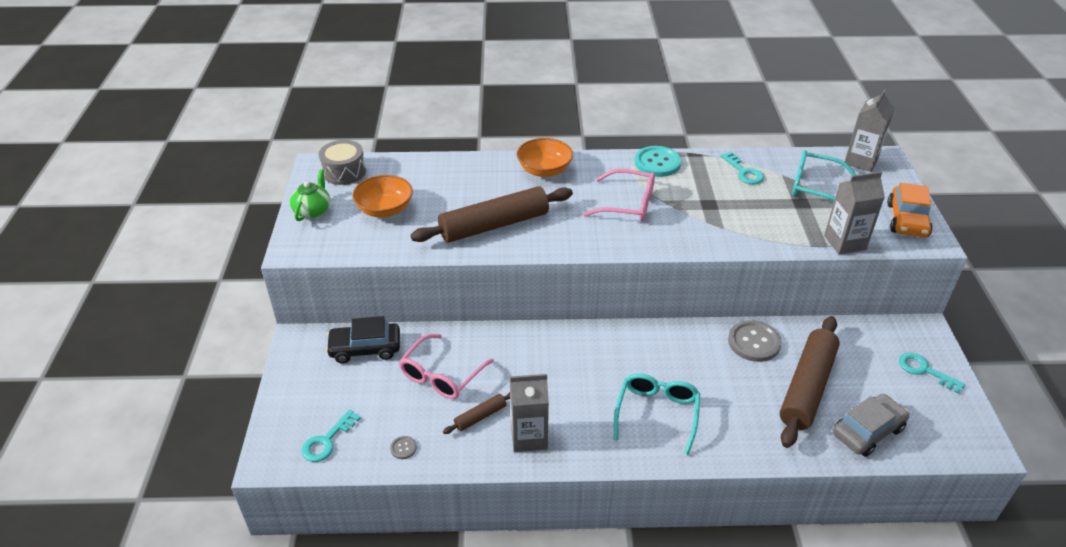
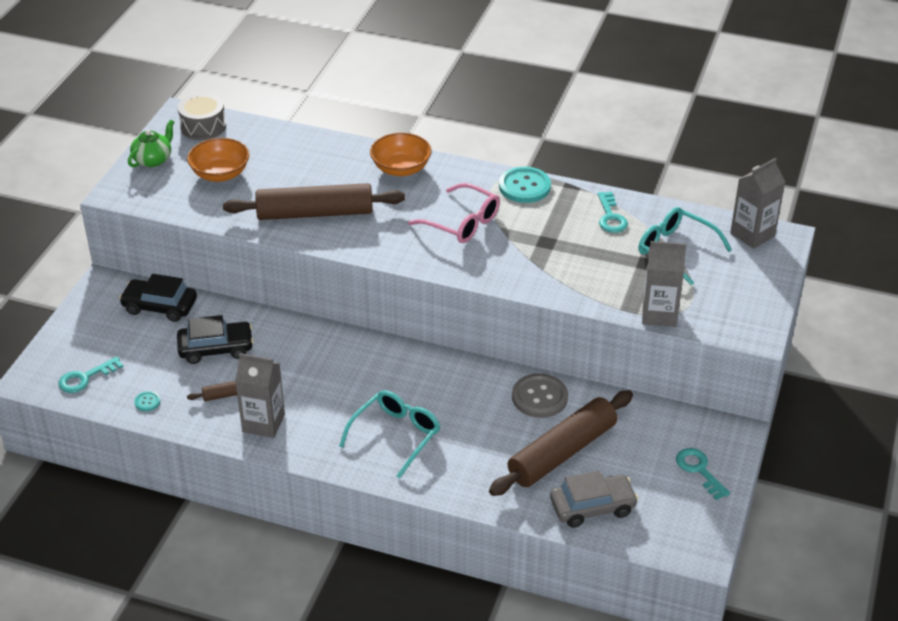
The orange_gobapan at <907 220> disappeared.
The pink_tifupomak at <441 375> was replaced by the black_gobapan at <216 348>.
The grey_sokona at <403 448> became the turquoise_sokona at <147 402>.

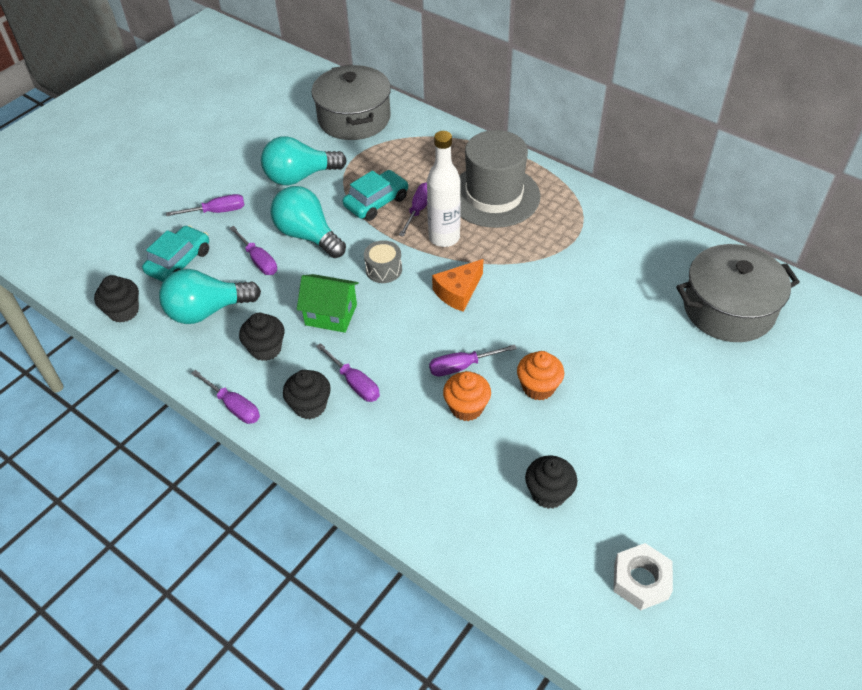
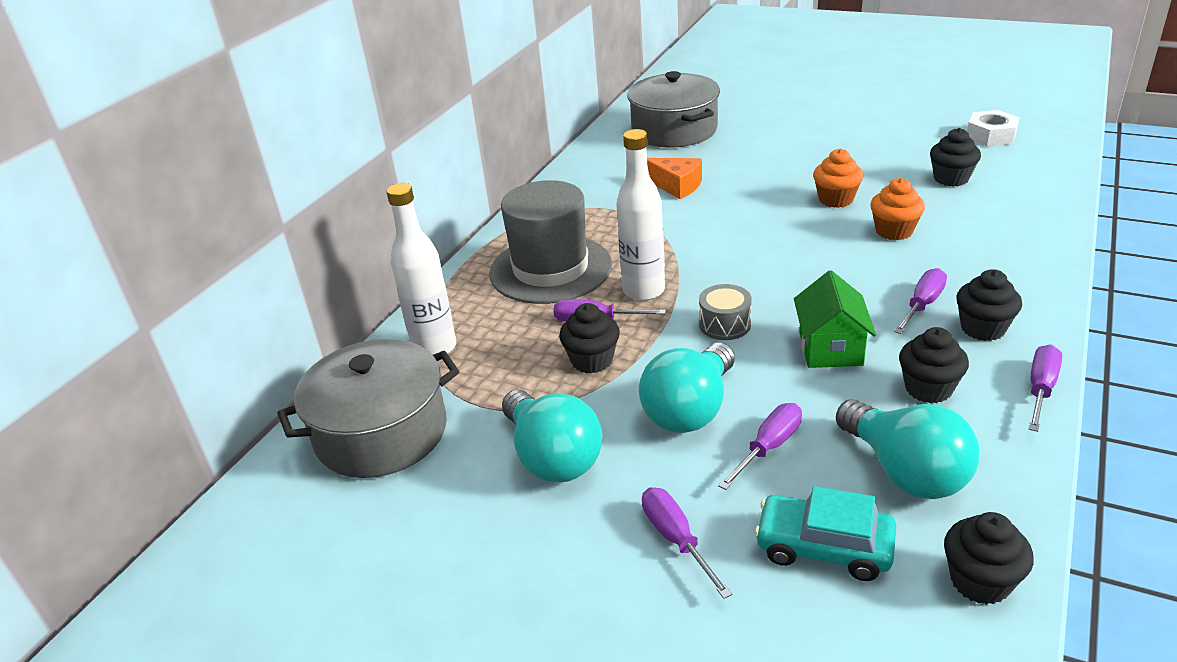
The turquoise_gobapan at <376 202> was replaced by the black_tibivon at <592 360>.
The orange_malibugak moved from <458 292> to <676 185>.
The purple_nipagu at <462 366> disappeared.
The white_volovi at <434 348> appeared.

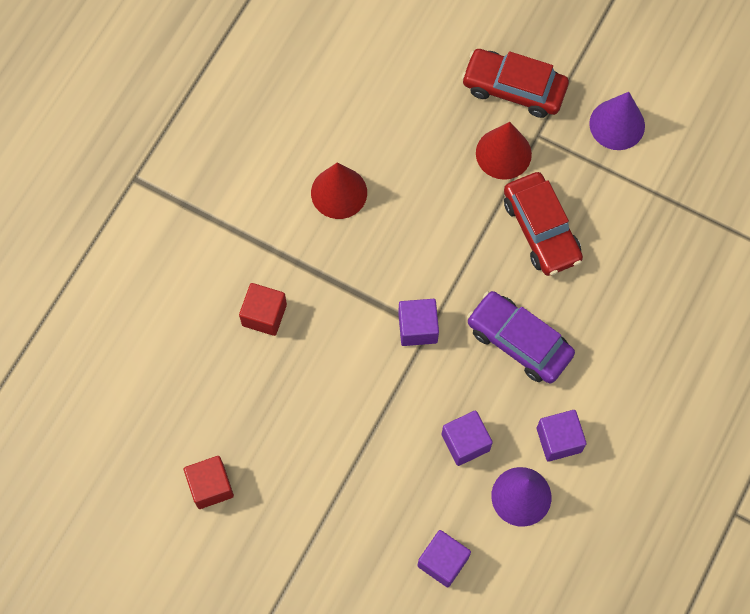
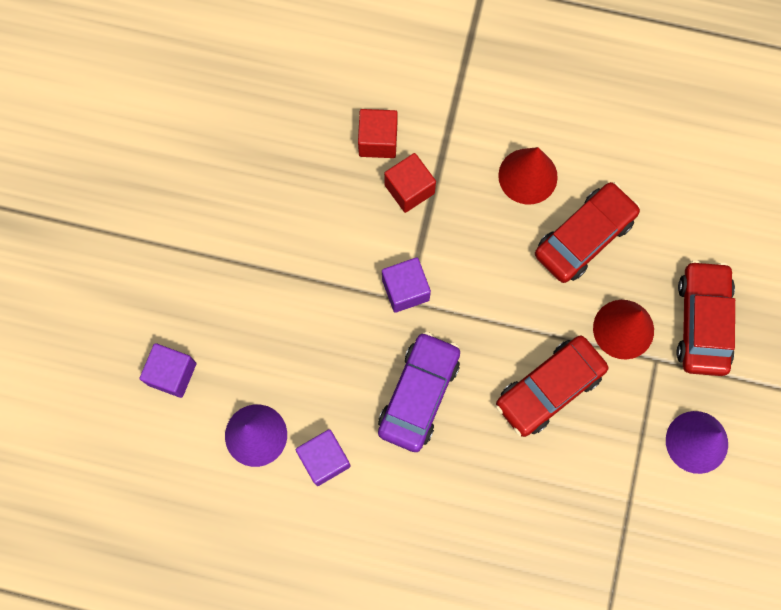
The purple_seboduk at <465 442> disappeared.
The red_seboduk moved from <210 486> to <409 189>.
The red_gobapan at <584 237> appeared.

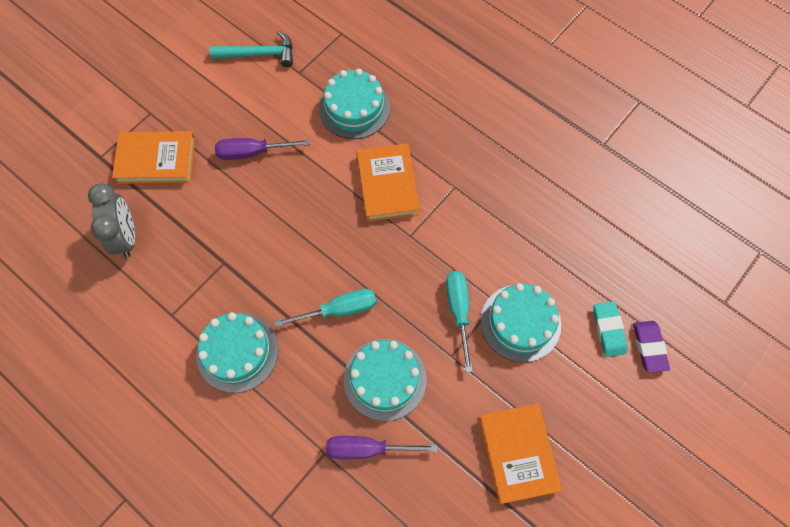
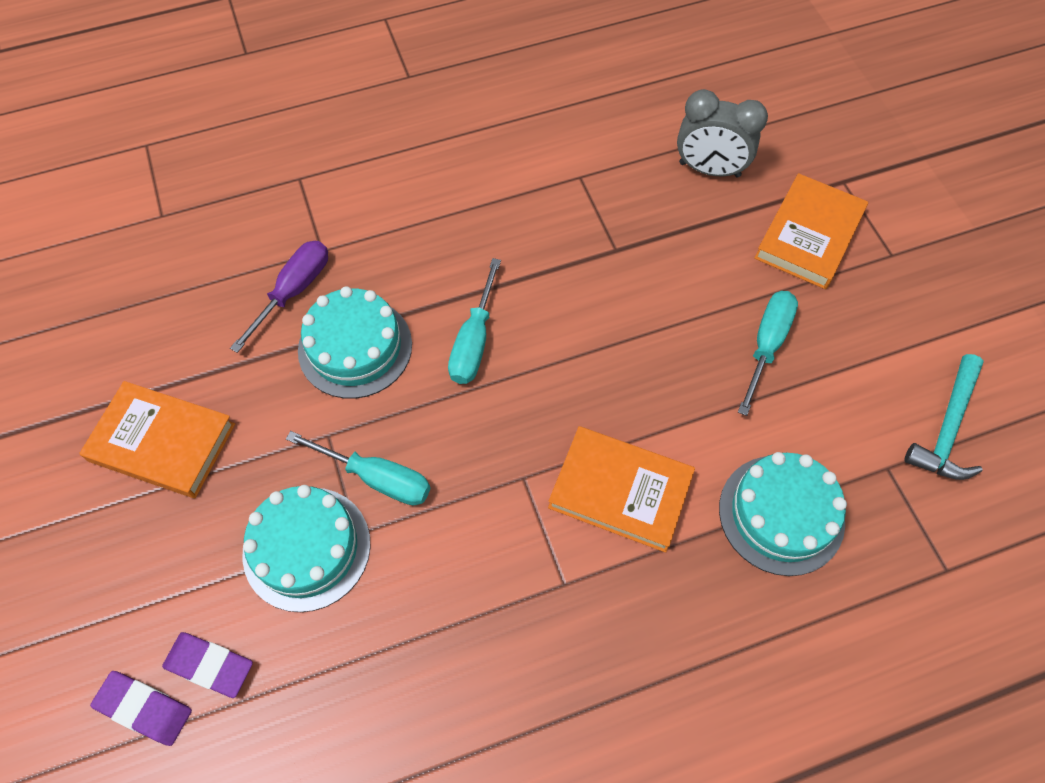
The purple_nipagu at <251 152> became the turquoise_nipagu at <767 344>.
The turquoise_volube at <608 330> became the purple_volube at <210 665>.
The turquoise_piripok at <237 352> disappeared.

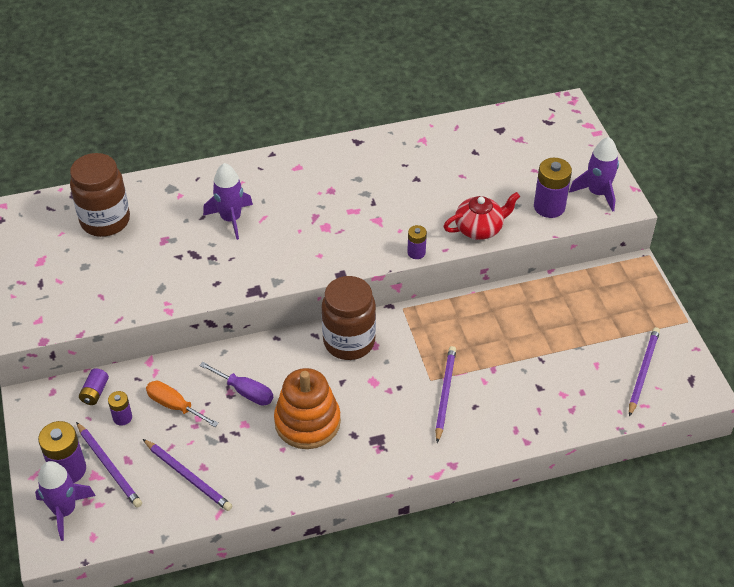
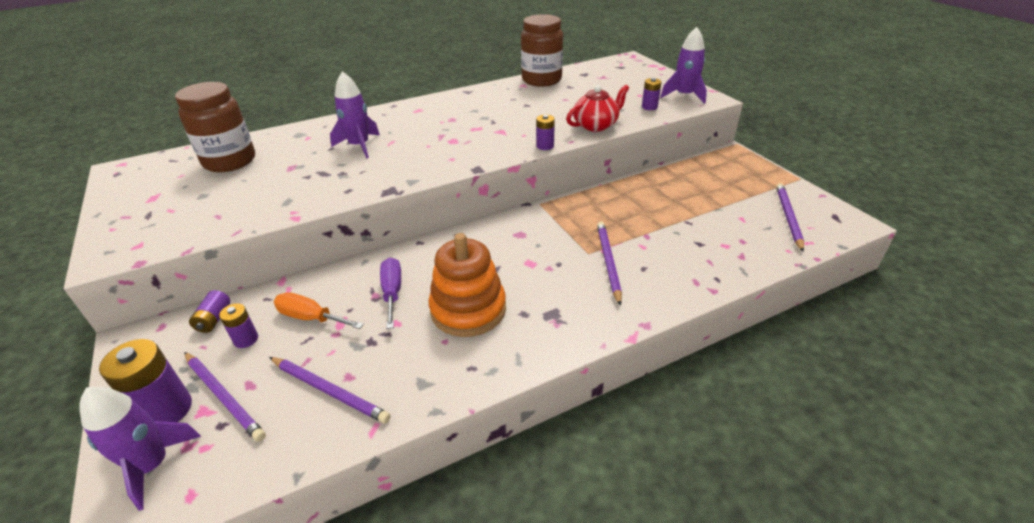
The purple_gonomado at <549 207> changed to 0.56 times the size.
The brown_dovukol moved from <349 342> to <541 80>.
The purple_nipagu at <245 392> turned 120 degrees counterclockwise.

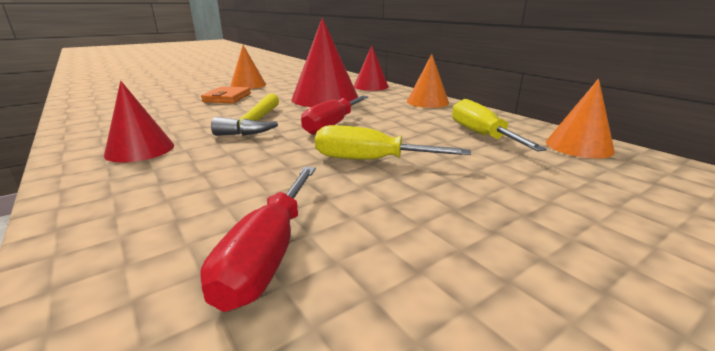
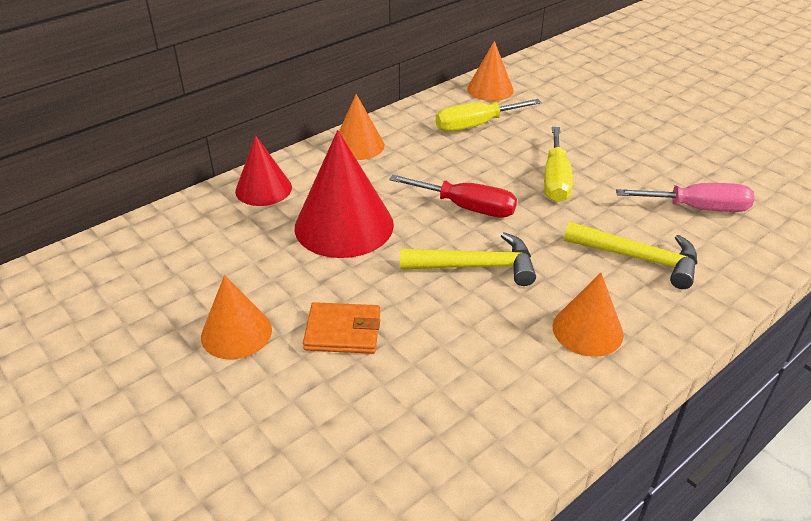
The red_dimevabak at <140 150> became the orange_dimevabak at <587 330>.
The red_nipagu at <268 254> became the pink_nipagu at <697 208>.
The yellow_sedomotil at <638 258> appeared.

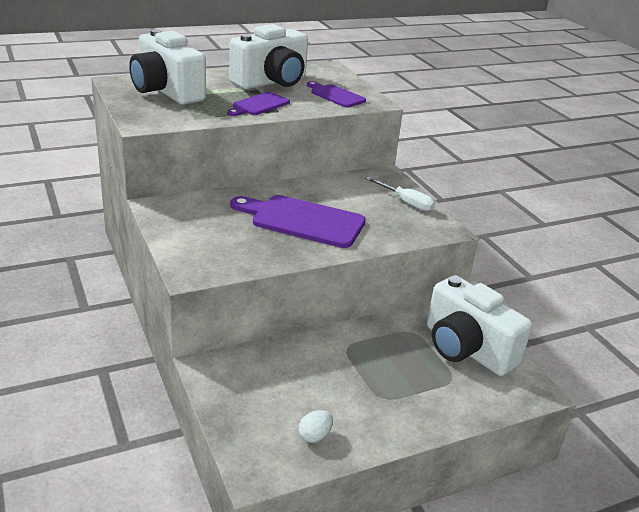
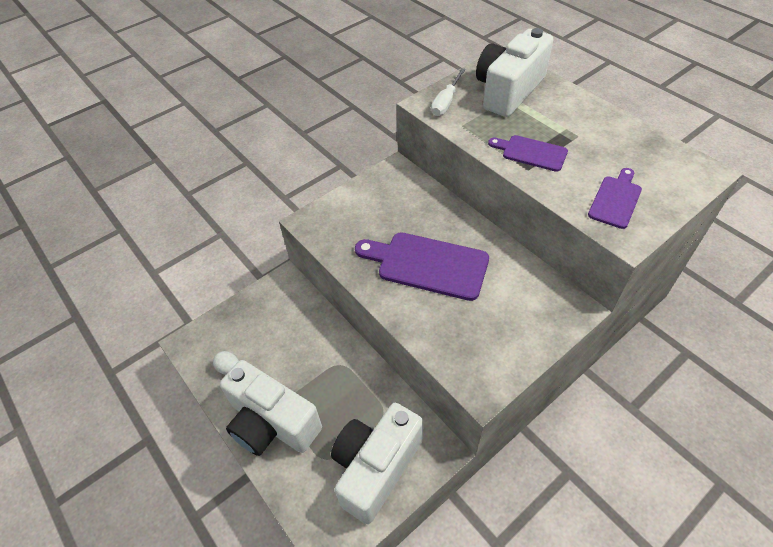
The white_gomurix moved from <272 82> to <272 423>.
The white_nipagu moved from <406 202> to <446 102>.
The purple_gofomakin at <303 221> turned 75 degrees counterclockwise.

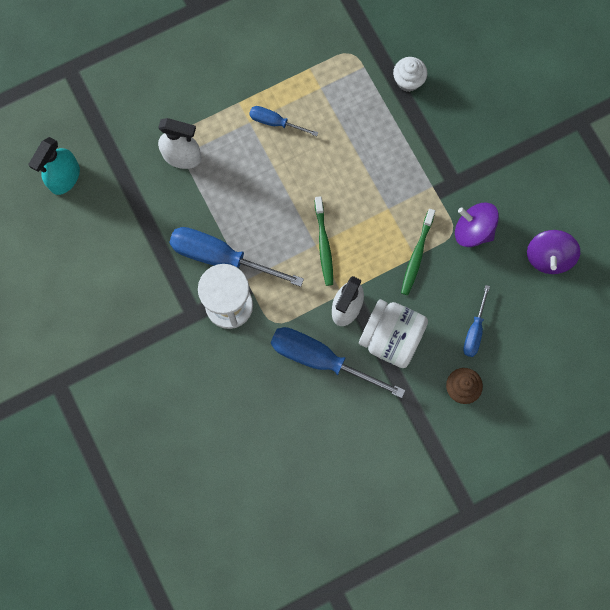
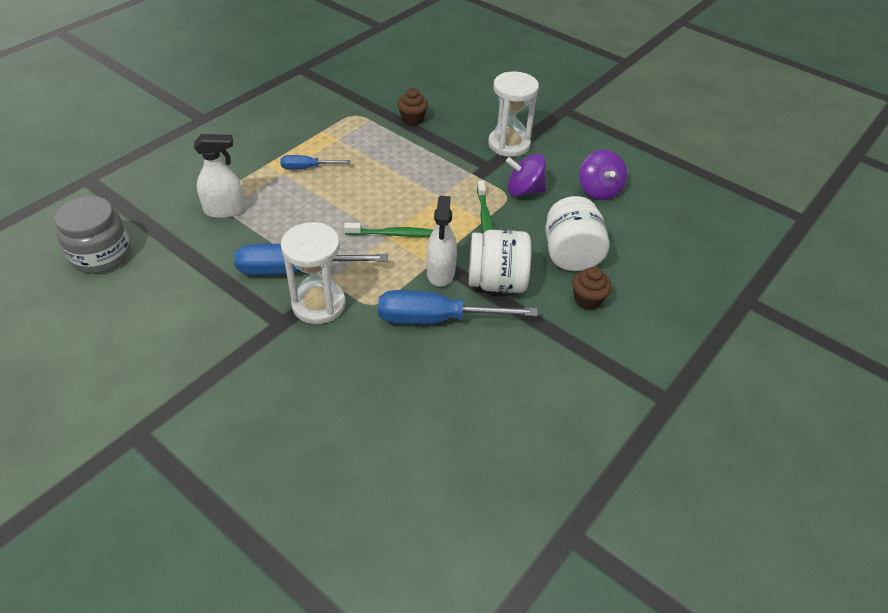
The white_tibivon at <408 81> became the brown_tibivon at <412 119>.
The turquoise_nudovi at <64 178> was replaced by the grey_dovukol at <101 255>.
The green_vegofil at <323 244> turned 60 degrees counterclockwise.
The blue_nipagu at <474 331> was replaced by the white_dovukol at <571 255>.
The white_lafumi at <509 144> appeared.

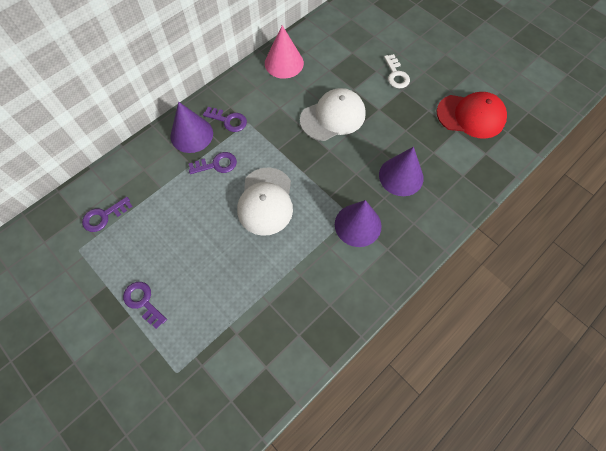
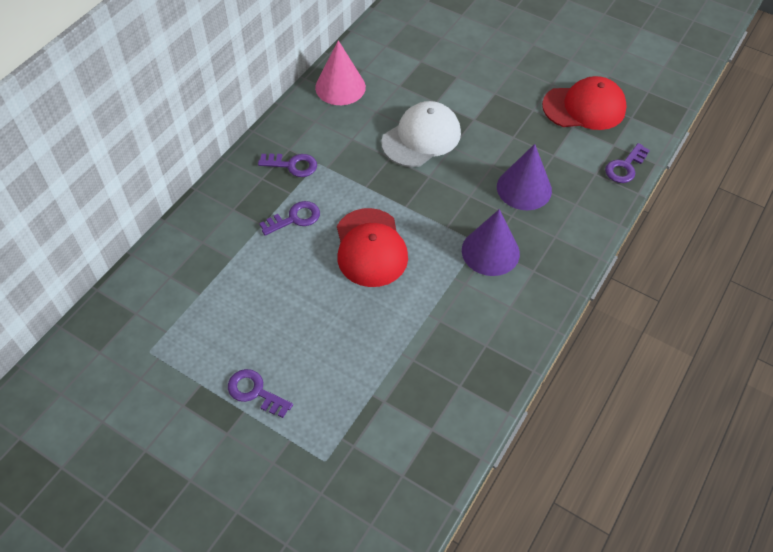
The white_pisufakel at <396 75> disappeared.
The purple_dimevabak at <191 134> disappeared.
The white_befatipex at <265 201> became the red_befatipex at <370 248>.
The purple_pisufakel moved from <104 216> to <625 167>.

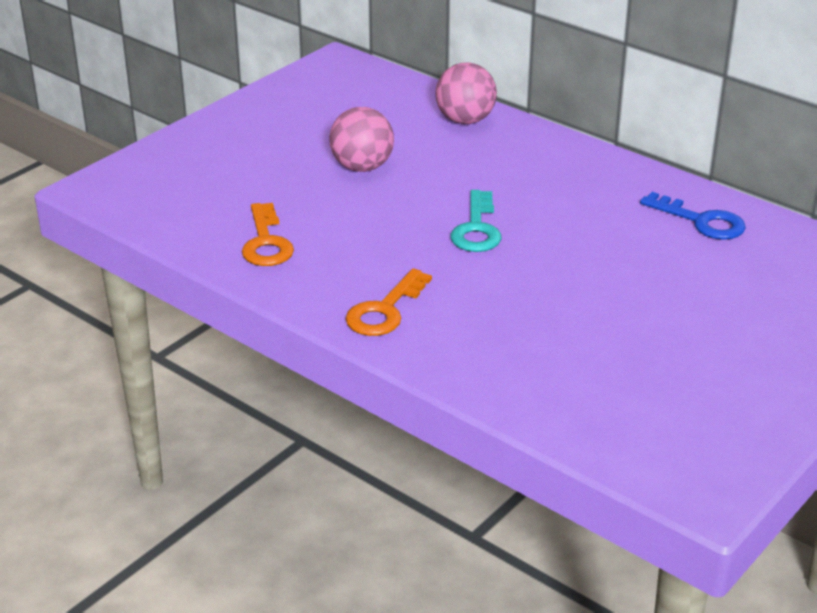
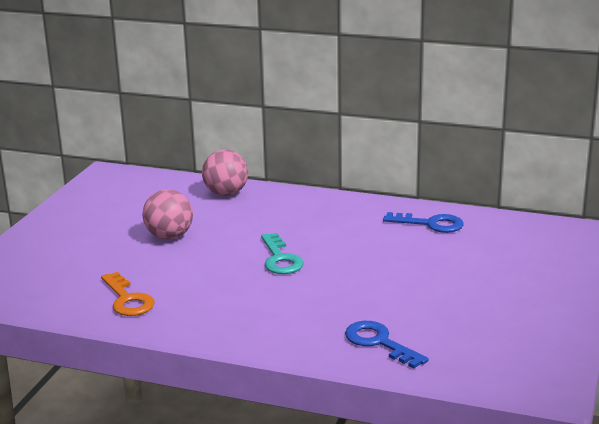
The orange_pisufakel at <385 310> disappeared.
The blue_pisufakel at <379 342> appeared.

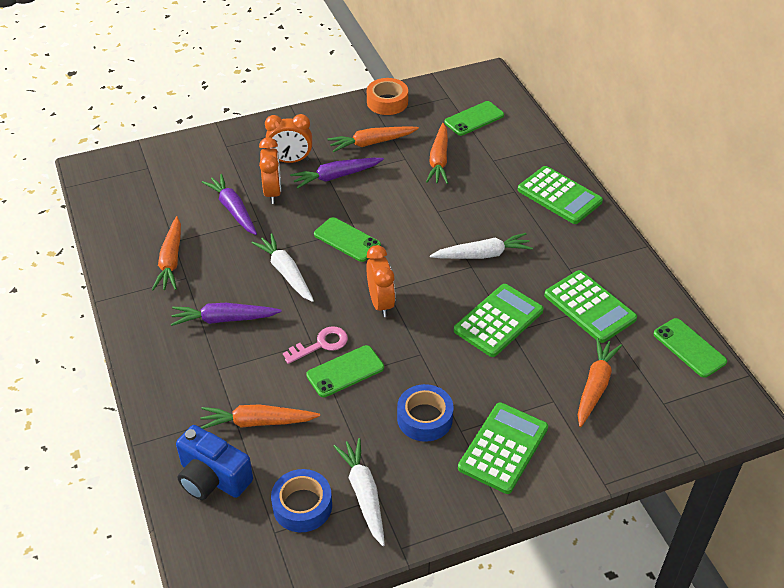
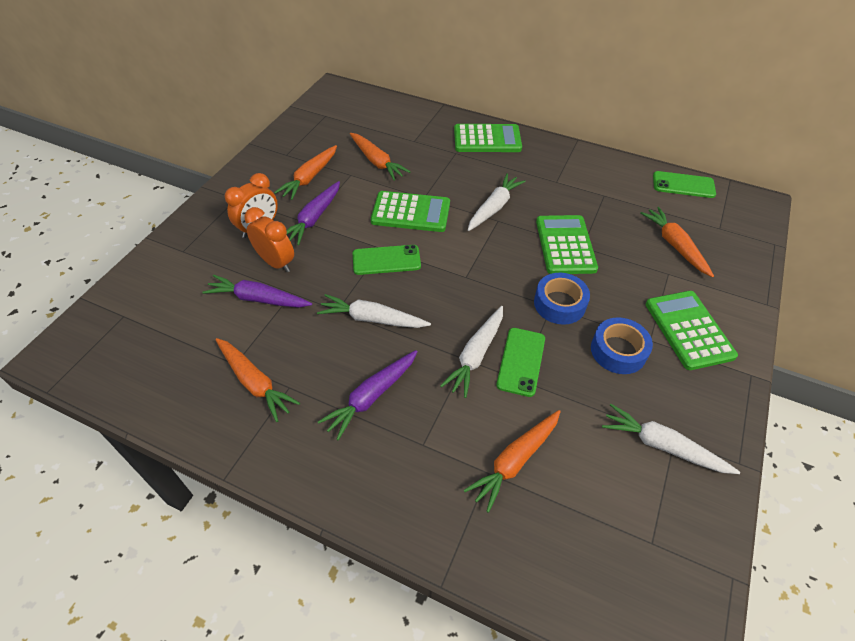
The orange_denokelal at <387 102> disappeared.
The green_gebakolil at <474 119> disappeared.
The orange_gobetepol at <380 303> disappeared.
The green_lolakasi moved from <589 307> to <411 212>.
The pink_pisufakel at <321 344> was replaced by the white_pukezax at <475 355>.
The blue_gomurix at <213 478> disappeared.
The blue_denokelal moved from <302 506> to <559 304>.

